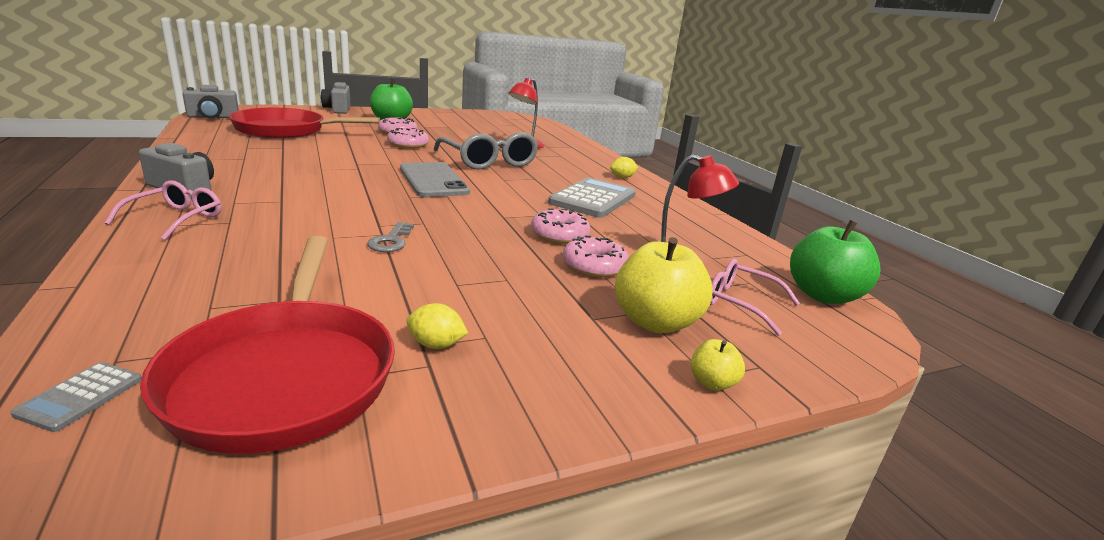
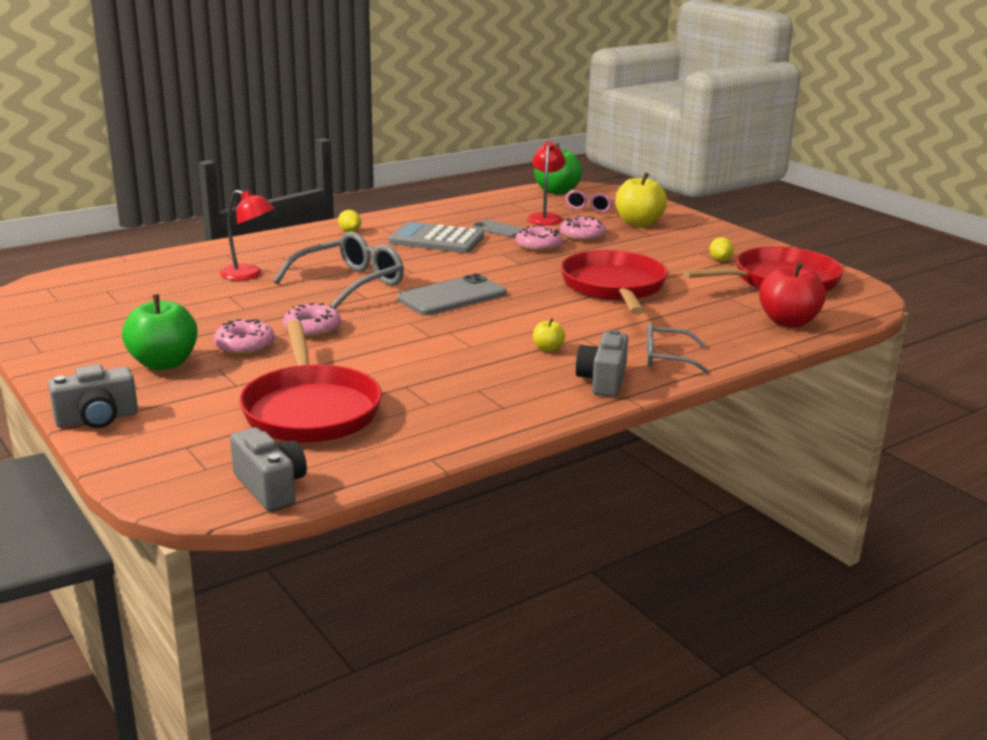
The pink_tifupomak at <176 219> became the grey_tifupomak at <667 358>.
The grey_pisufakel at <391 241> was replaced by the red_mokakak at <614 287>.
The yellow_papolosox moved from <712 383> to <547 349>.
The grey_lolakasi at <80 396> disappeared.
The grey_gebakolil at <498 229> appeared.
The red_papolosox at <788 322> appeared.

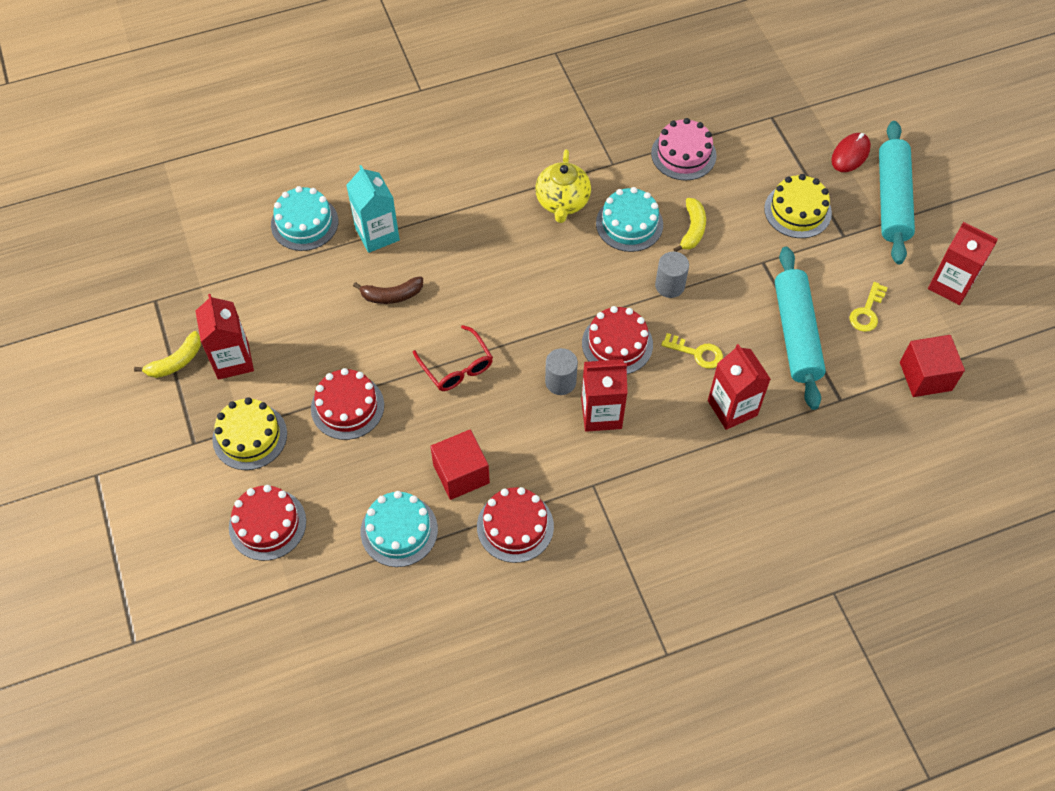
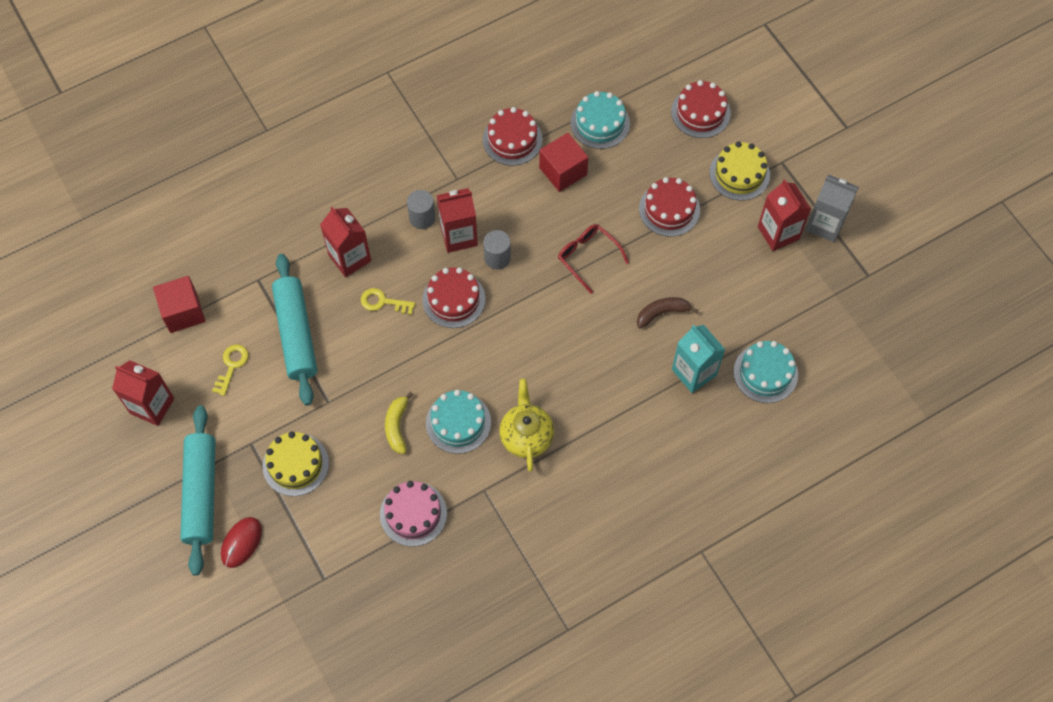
The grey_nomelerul moved from <670 286> to <422 218>.
The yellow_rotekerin at <176 362> was replaced by the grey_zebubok at <825 224>.

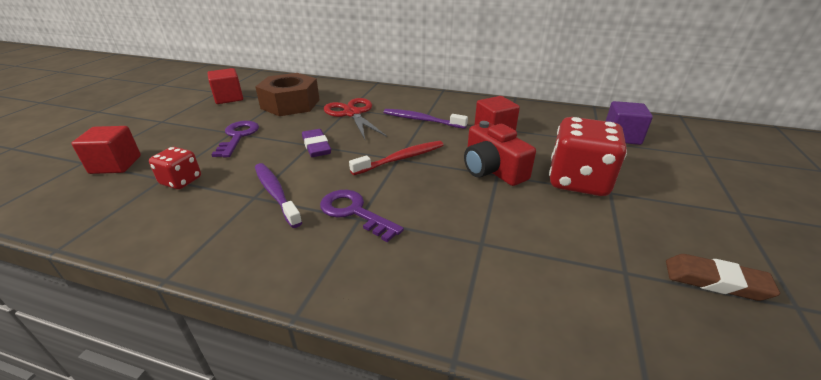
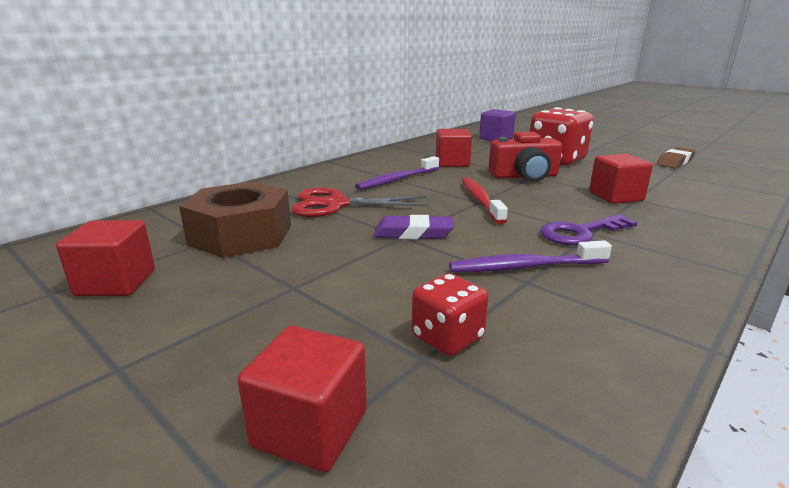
The purple_pisufakel at <238 136> disappeared.
The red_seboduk at <615 197> appeared.

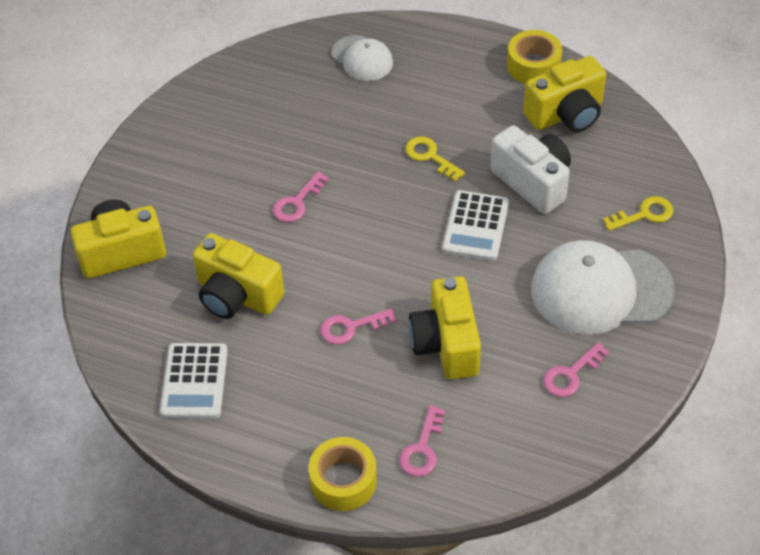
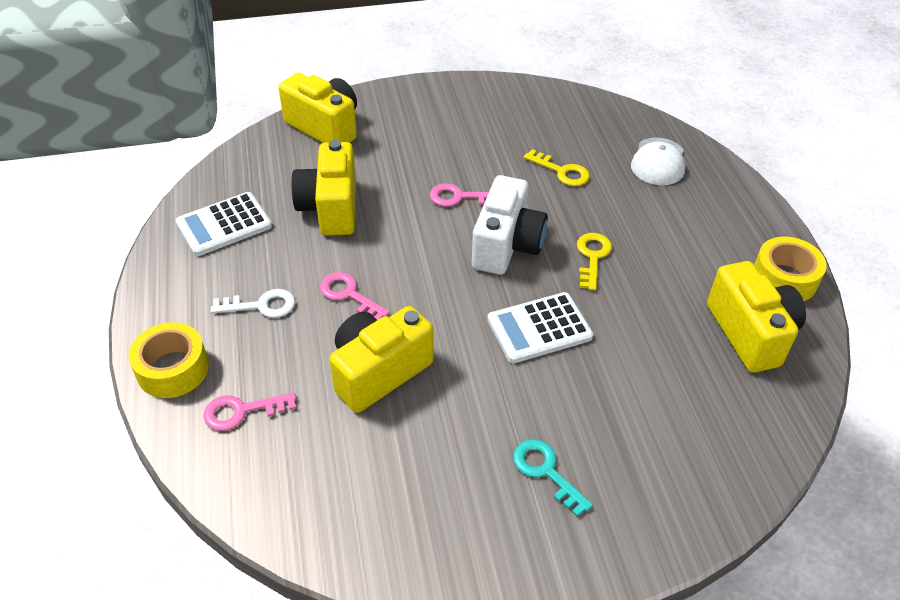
The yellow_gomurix at <566 114> turned 135 degrees counterclockwise.
The white_gomurix moved from <532 182> to <506 245>.
The yellow_pisufakel moved from <644 214> to <561 171>.
The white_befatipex at <601 290> was replaced by the turquoise_pisufakel at <546 472>.
The pink_pisufakel at <571 374> disappeared.
The white_pisufakel at <261 305> appeared.

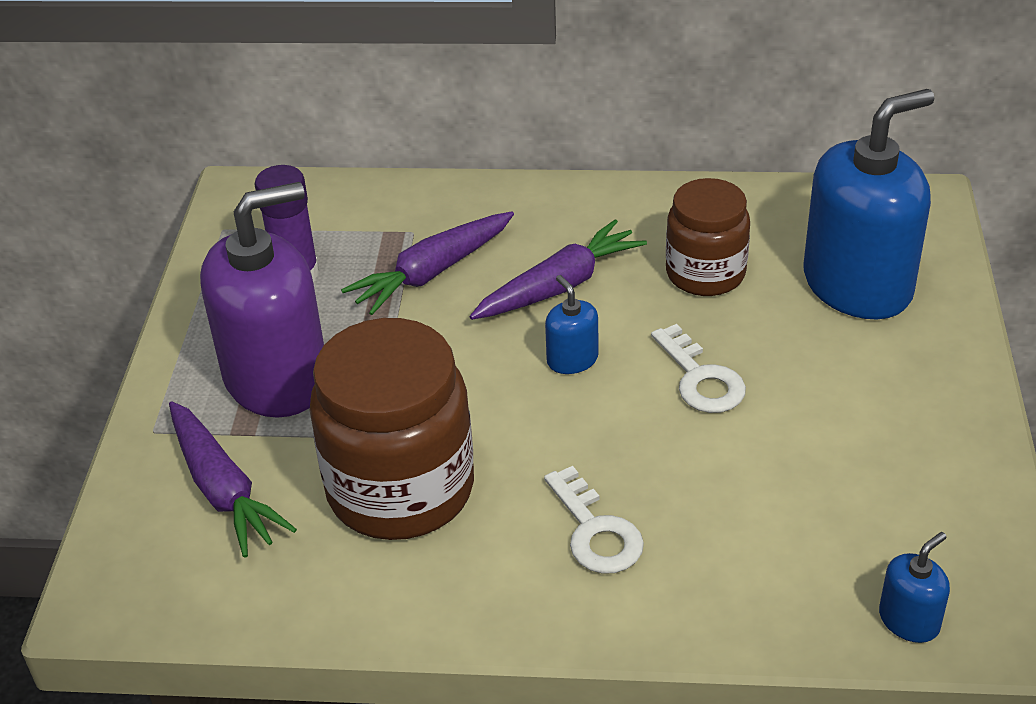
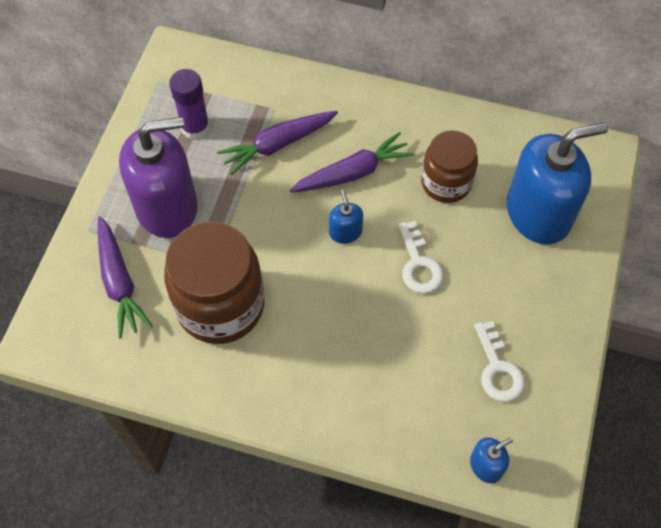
The white_pisufakel moved from <595 531> to <498 369>.

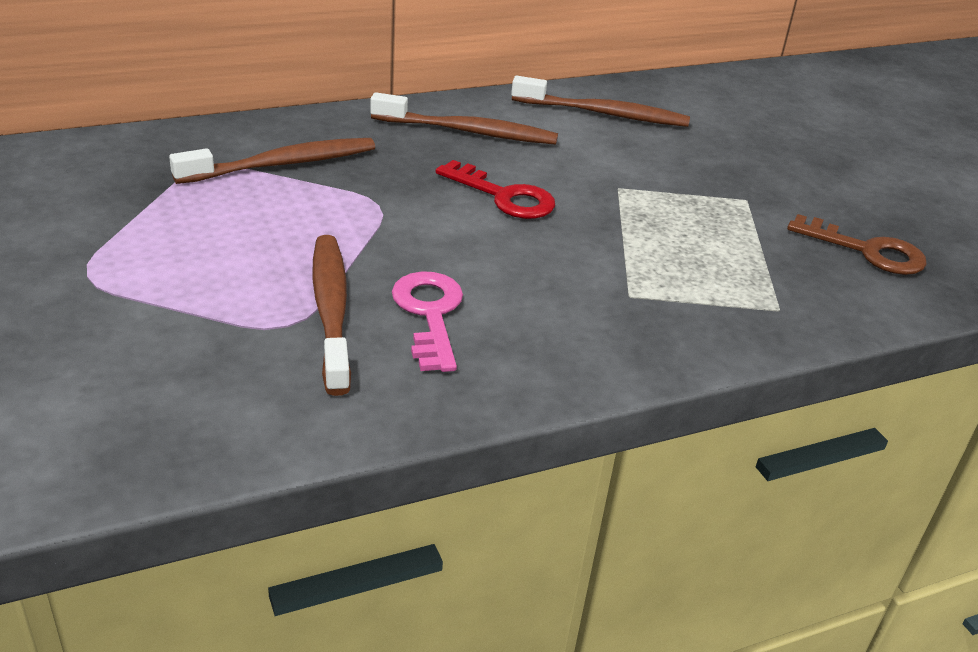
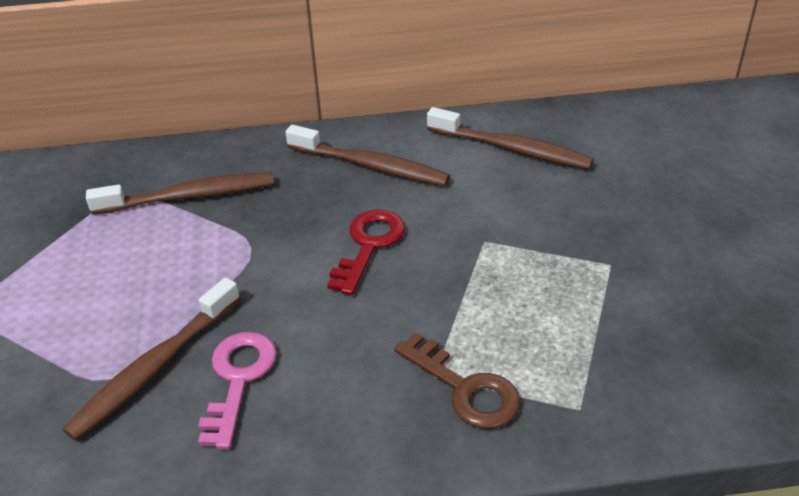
The red_pisufakel at <504 196> turned 120 degrees counterclockwise.
The brown_pisufakel moved from <867 251> to <465 388>.
The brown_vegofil at <331 311> turned 150 degrees counterclockwise.

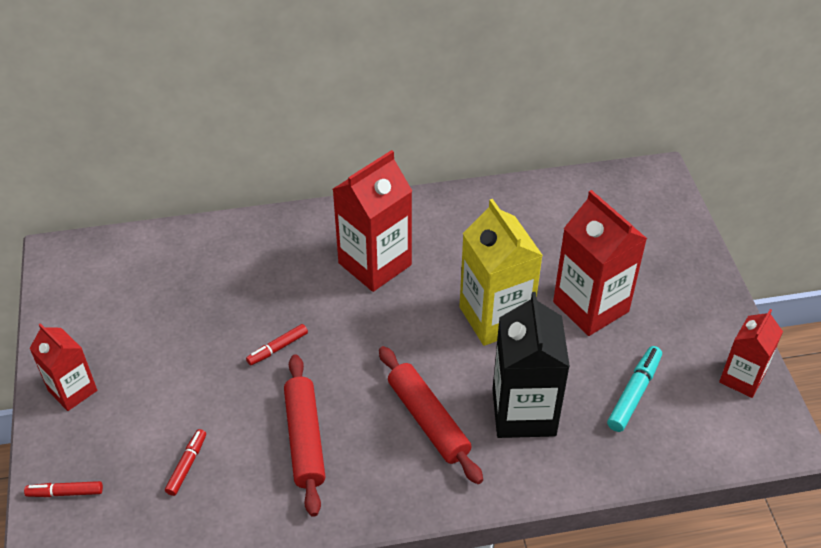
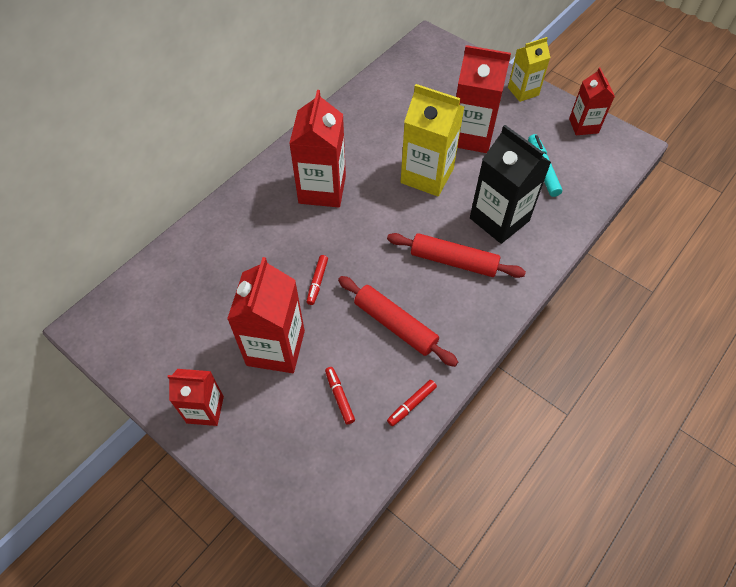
The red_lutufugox moved from <65 492> to <411 404>.
The yellow_zebubok at <523 91> appeared.
The red_zebubok at <275 348> appeared.

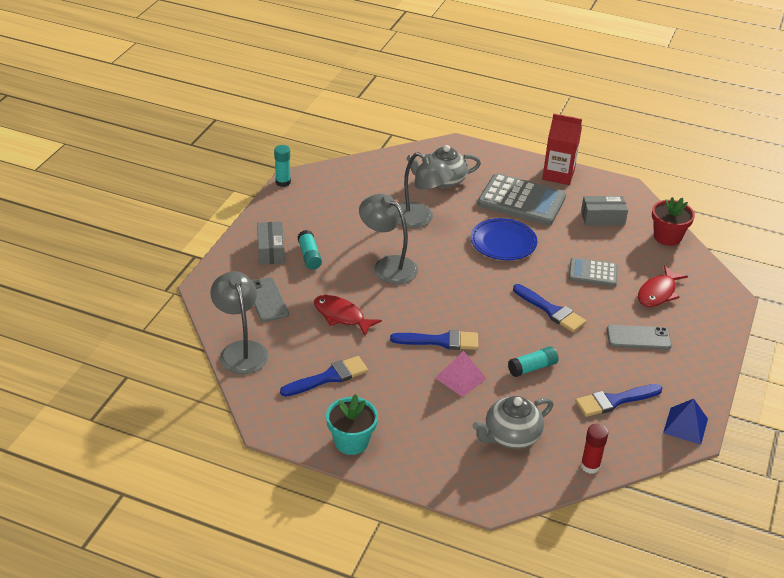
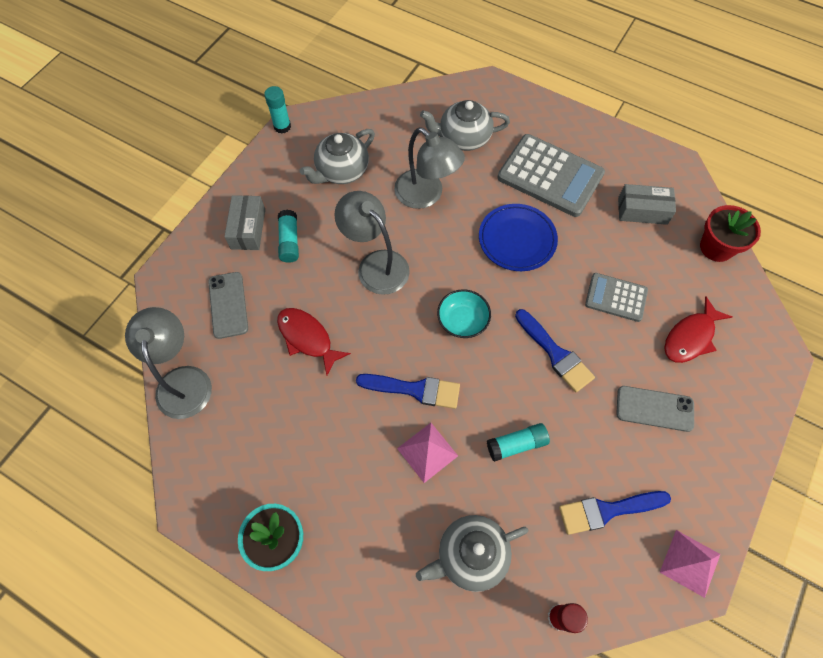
The red_zebubok at <558 175> disappeared.
The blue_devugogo at <328 377> disappeared.
The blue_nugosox at <685 425> became the pink_nugosox at <690 563>.
The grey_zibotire at <341 171> appeared.
The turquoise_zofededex at <462 321> appeared.

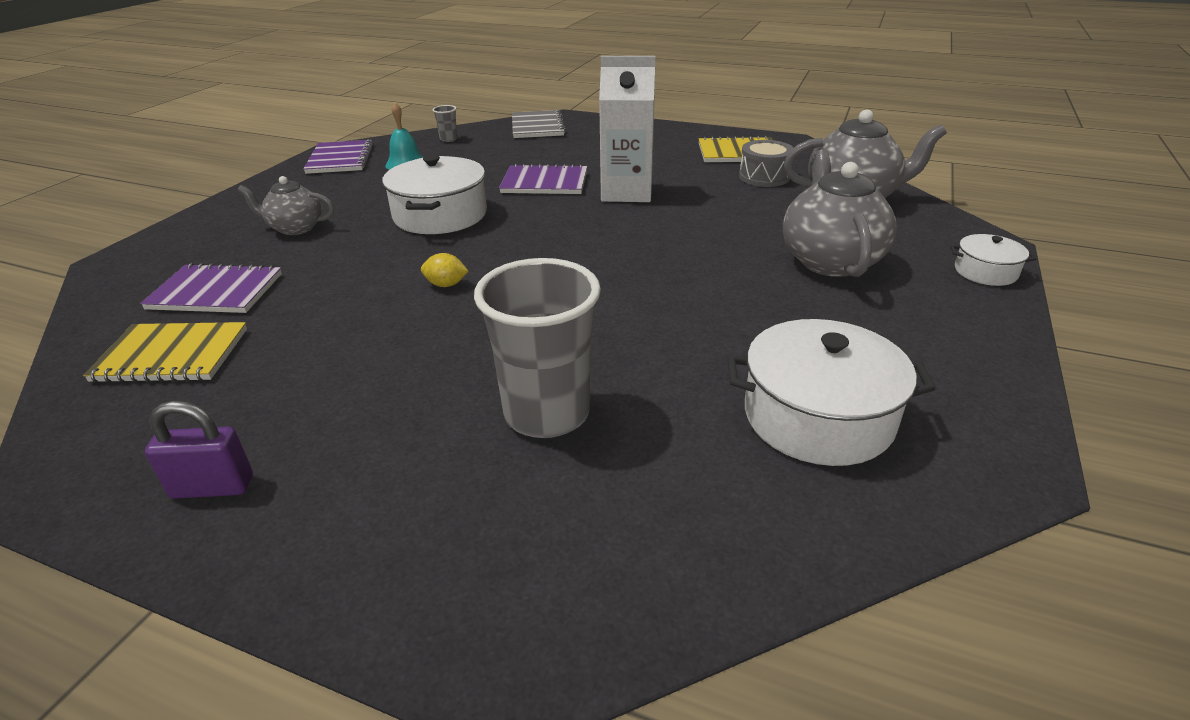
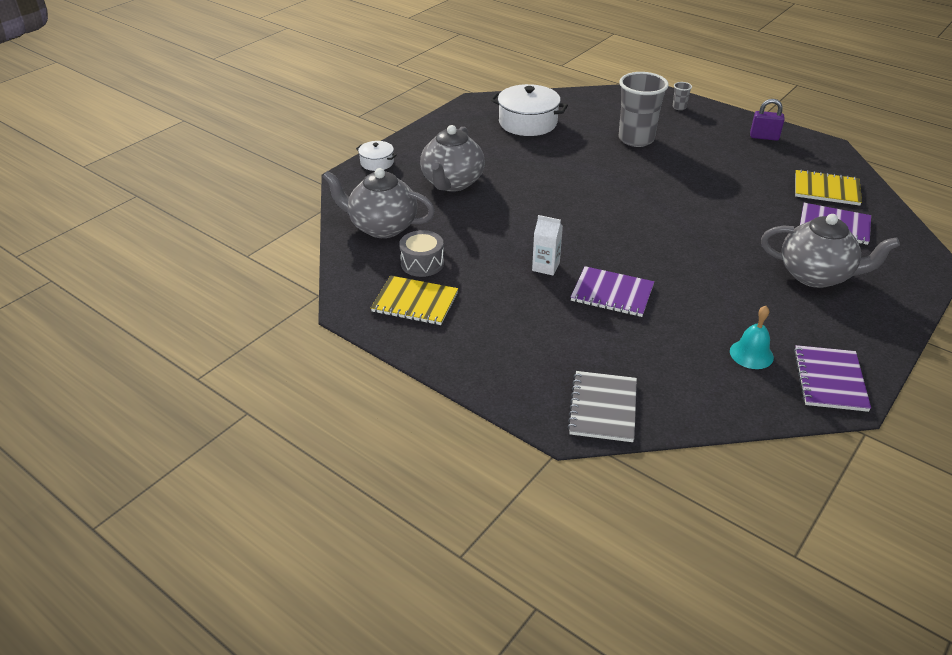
The white_zebubok at <626 192> changed to 0.55 times the size.
The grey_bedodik moved from <448 139> to <679 107>.
The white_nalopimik at <440 215> disappeared.
The grey_zibotire at <295 228> changed to 1.69 times the size.
The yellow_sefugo at <446 284> disappeared.

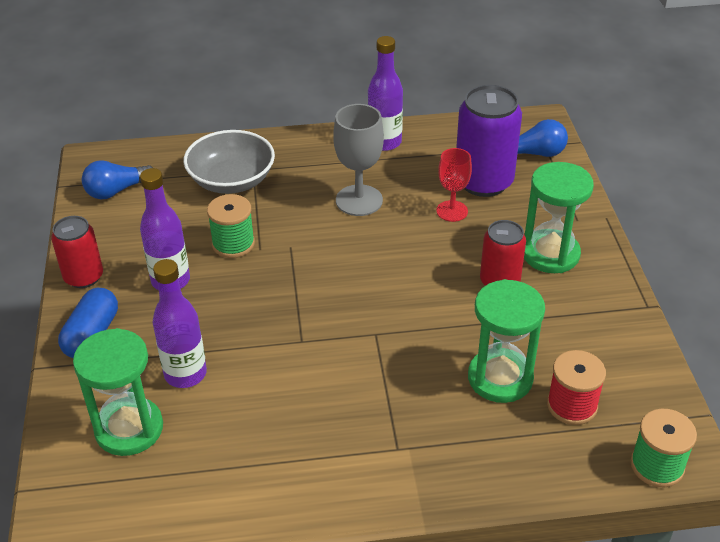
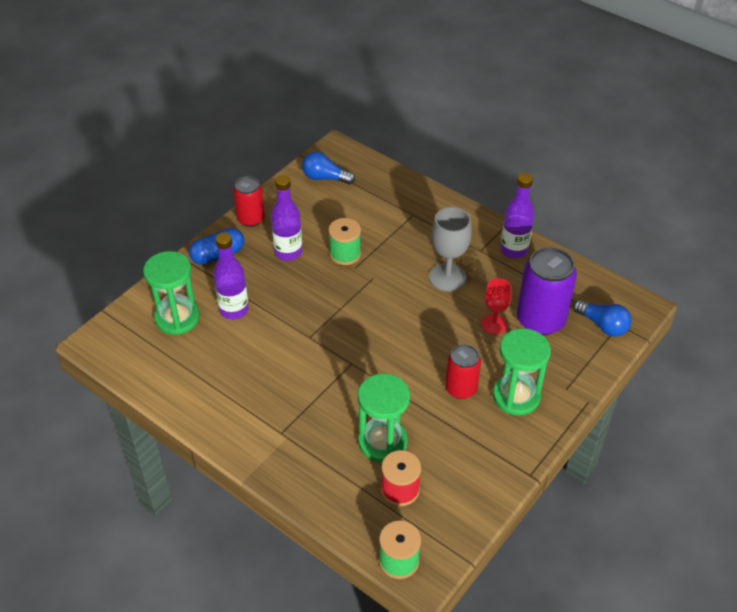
The grey_zofededex at <232 180> disappeared.

